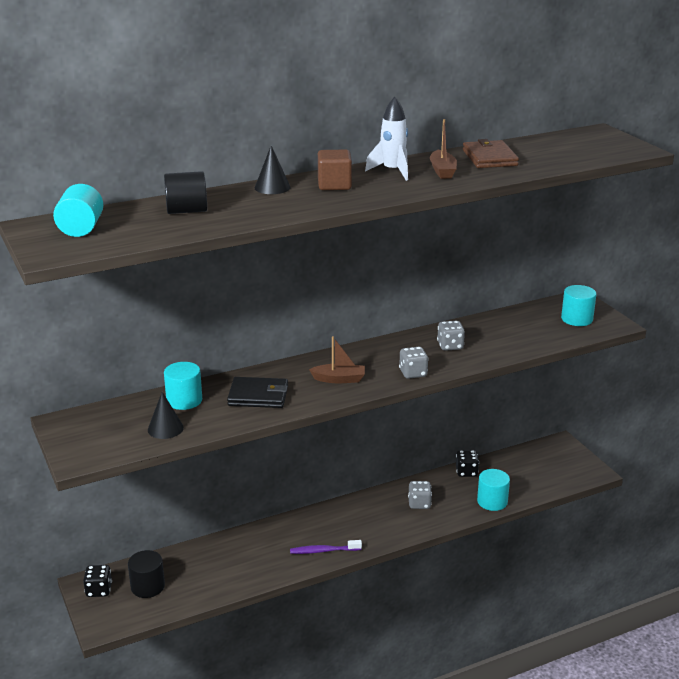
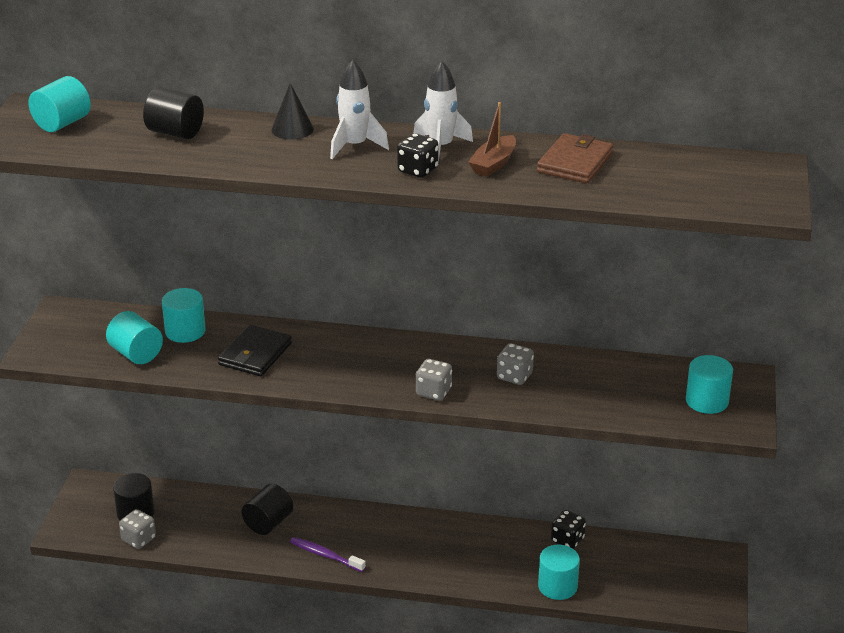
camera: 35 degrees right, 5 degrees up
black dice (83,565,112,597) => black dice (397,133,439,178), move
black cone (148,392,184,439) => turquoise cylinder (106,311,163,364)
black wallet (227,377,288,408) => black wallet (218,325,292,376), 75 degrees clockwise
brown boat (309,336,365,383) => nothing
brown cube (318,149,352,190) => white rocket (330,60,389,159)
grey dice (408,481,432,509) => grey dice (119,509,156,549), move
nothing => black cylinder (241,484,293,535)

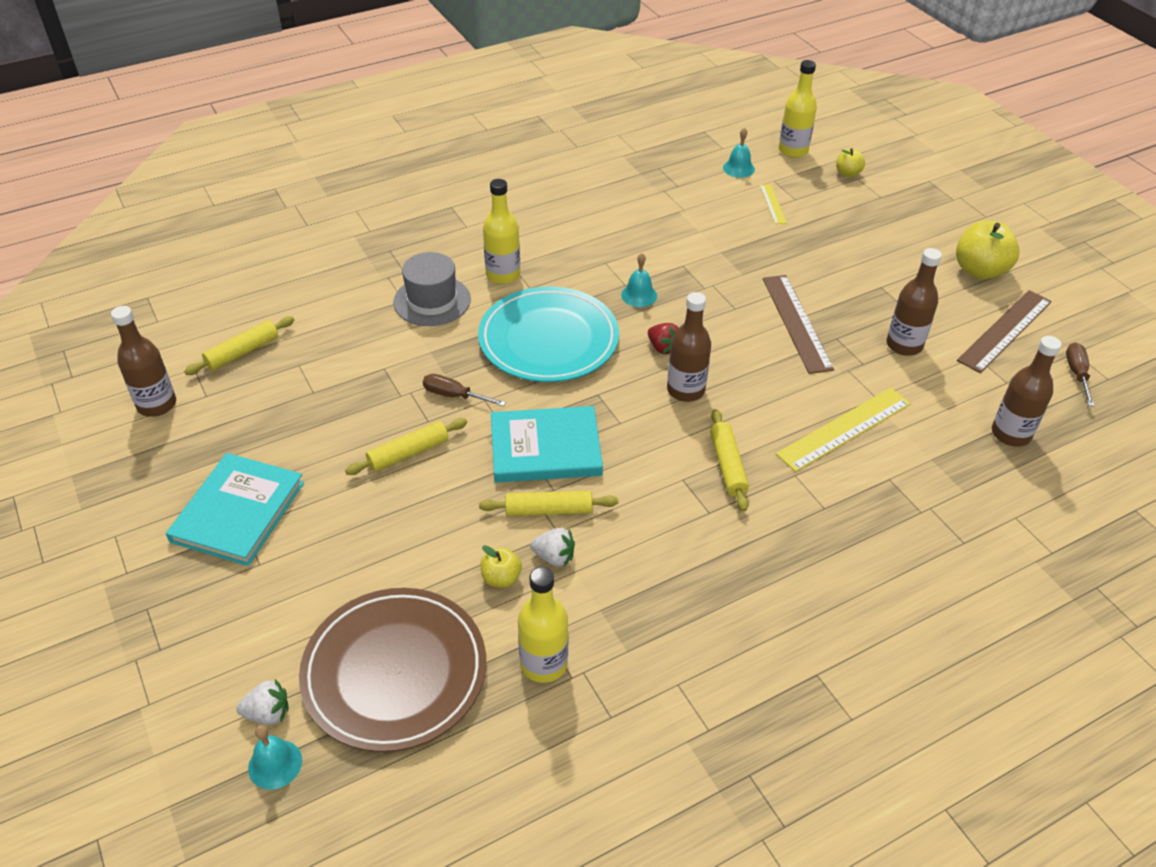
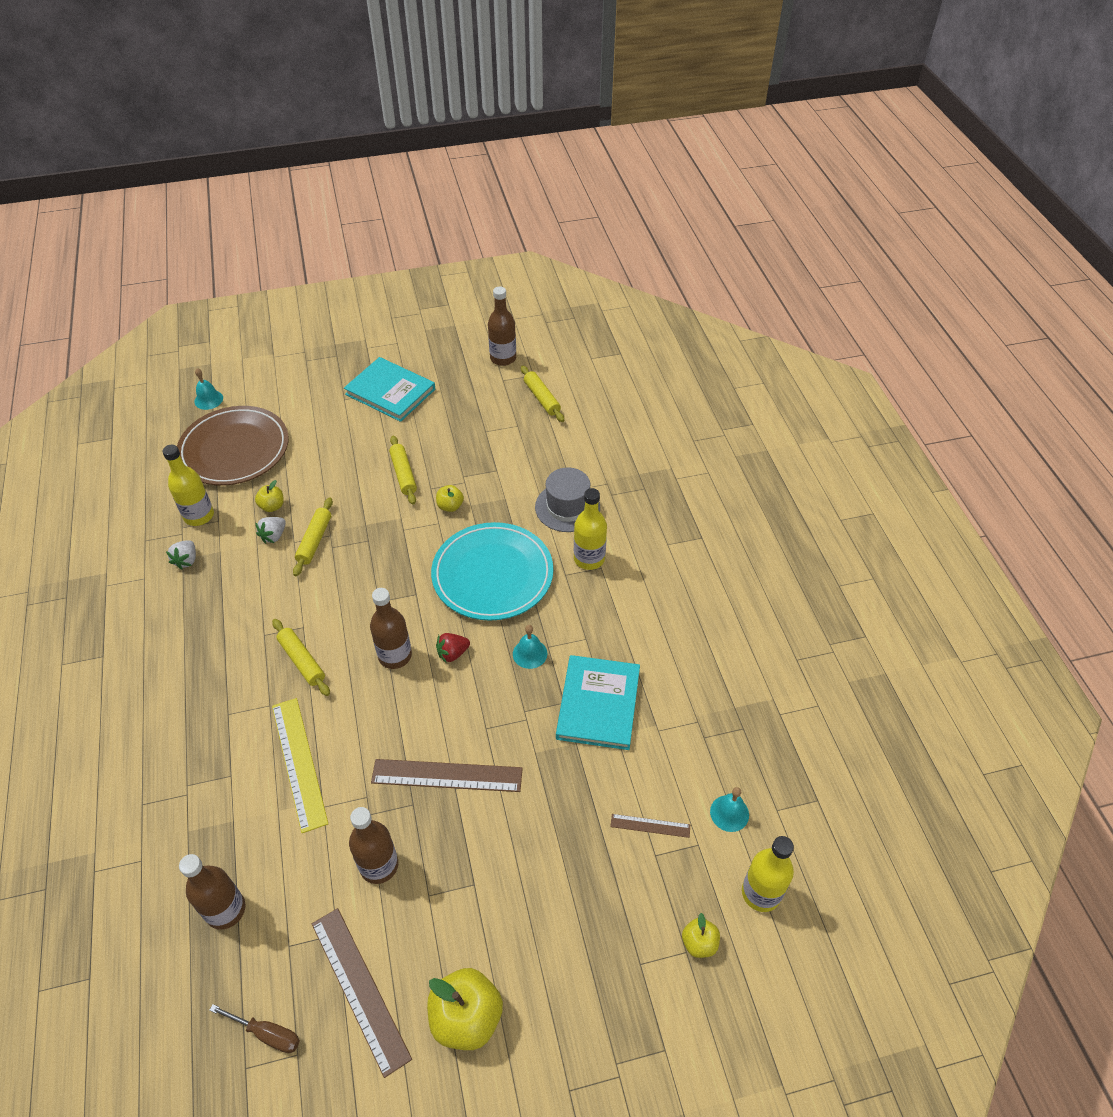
camera: 105 degrees right, 5 degrees up
white strawberry (236,679,289,725) => white strawberry (166,540,196,570), move
brown screwdriver (423,374,506,406) => yellow apple (436,485,464,512)
turquoise book (491,406,603,483) => turquoise book (556,655,640,750), move
yellow rolling pin (710,409,749,512) => yellow rolling pin (272,619,330,696), 45 degrees clockwise
yellow ruler (760,184,786,224) => brown ruler (610,814,690,838)

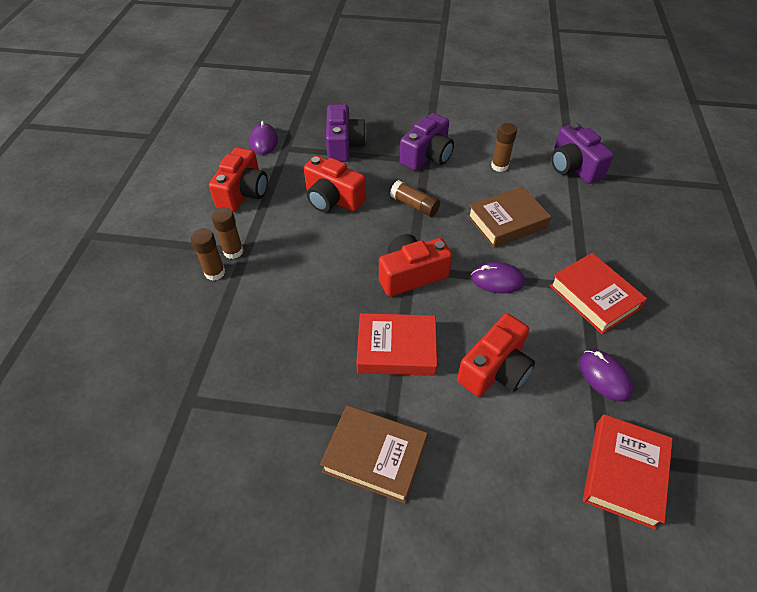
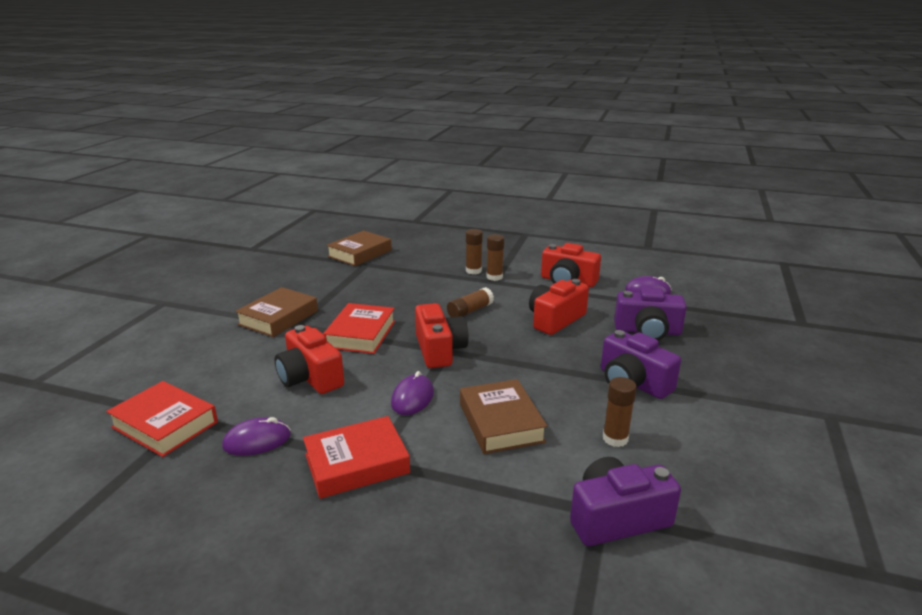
camera: 100 degrees right, 25 degrees down
brown glue stick (390,180,440,217) => brown glue stick (447,287,494,317), move
nothing => brown book (326,230,392,266)

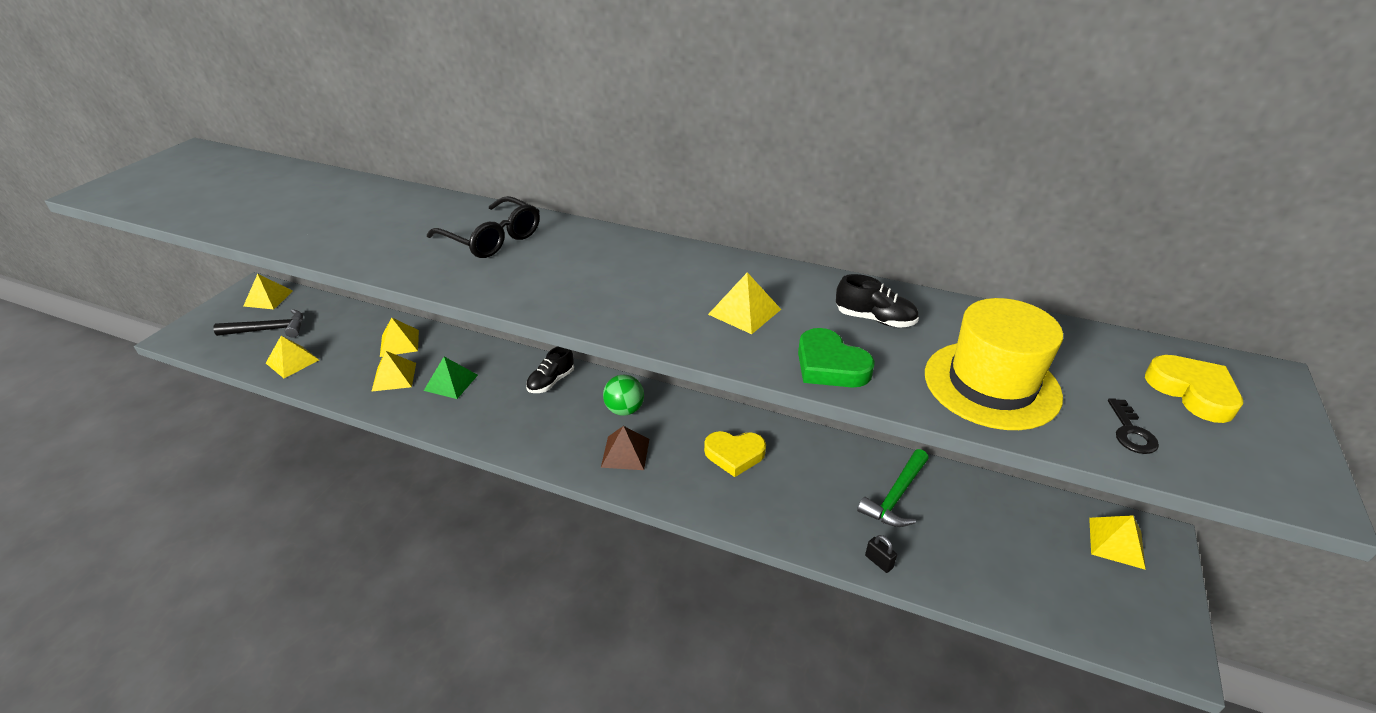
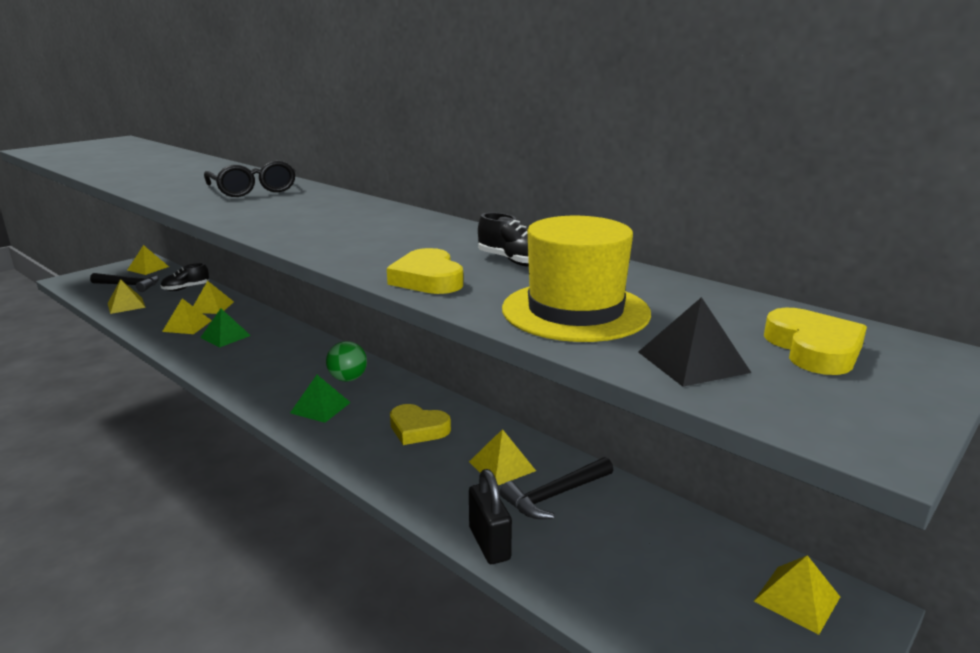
camera: 20 degrees right, 15 degrees down
black shoe (526,346,574,393) => black shoe (160,263,209,291), move
brown pyramid (601,426,649,470) => green pyramid (290,375,351,423)
yellow pyramid (708,272,781,334) => yellow pyramid (469,429,536,485), move
green heart (798,328,875,388) => yellow heart (387,248,463,294)
green hammer (857,449,929,527) => black hammer (500,457,613,519)
black padlock (865,535,897,573) => black padlock (469,469,512,564), x1.89
black key (1108,398,1159,454) => black pyramid (638,297,751,387)

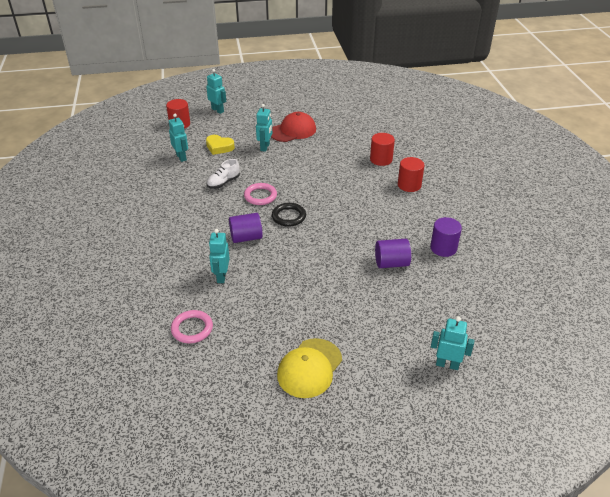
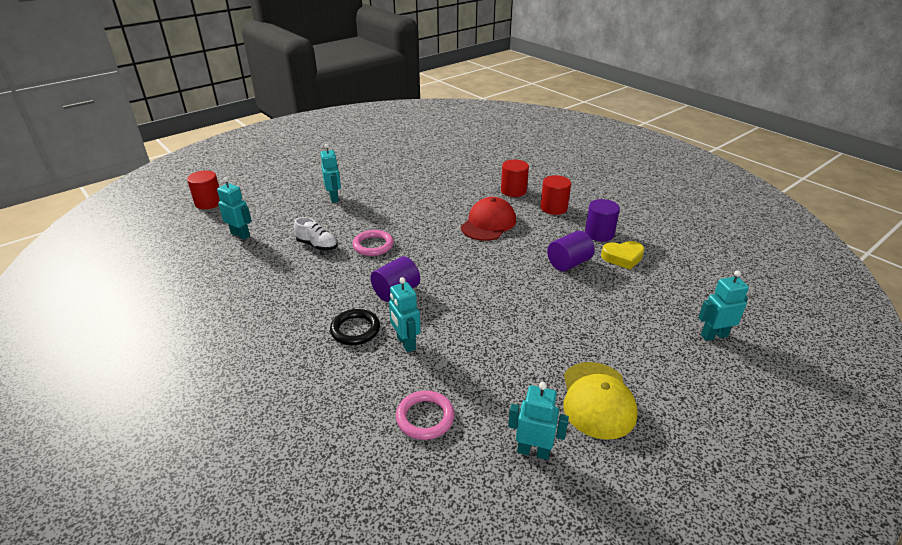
camera: 30 degrees left, 5 degrees down
turquoise robot (206,69,226,114) => turquoise robot (508,382,569,460), move
yellow heart (206,135,235,155) => yellow heart (601,241,644,270), move
white shoe (207,159,240,189) => white shoe (294,217,338,251), 75 degrees counterclockwise
red cap (271,112,316,142) => red cap (461,197,516,241), move
black ring (272,203,306,227) => black ring (330,309,380,345), move
red cylinder (370,133,395,166) => red cylinder (540,175,571,215), move

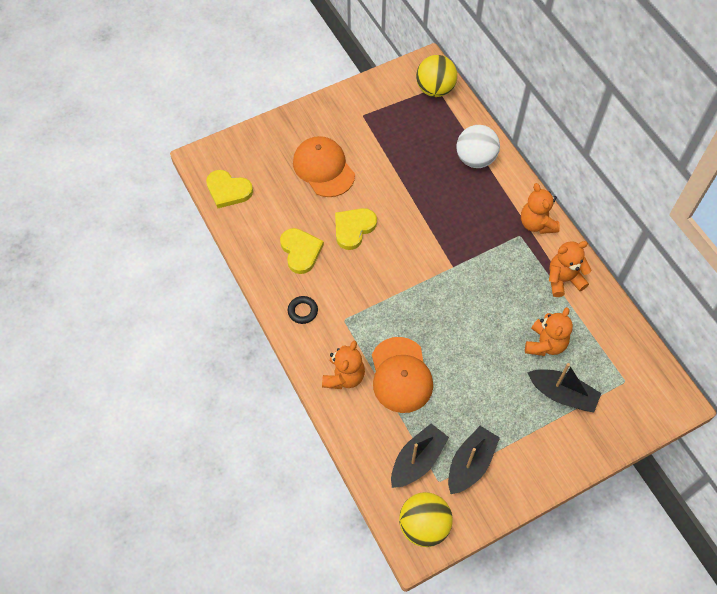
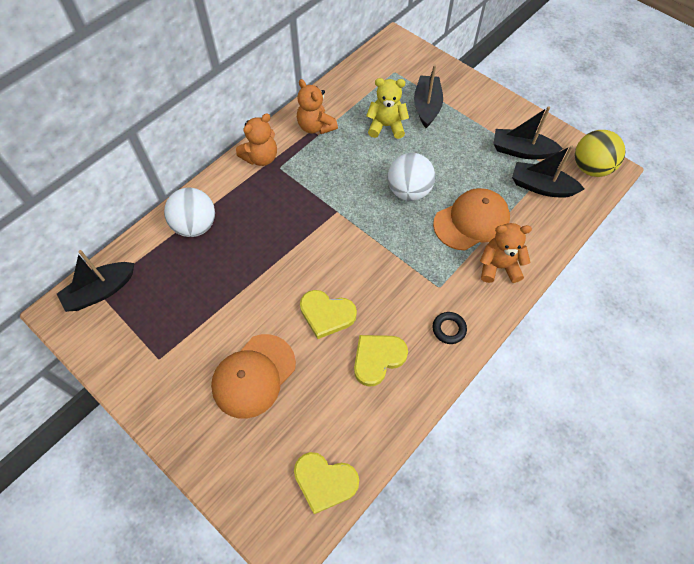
camera: 110 degrees left, 0 degrees up
yellow heart (206,170,253,208) => yellow heart (294,452,359,514), 105 degrees clockwise
yellow ball (416,55,457,97) => black boat (57,250,134,312)
orange teddy bear (525,307,573,356) => yellow teddy bear (366,78,409,139)
nothing => white ball (388,153,435,201)

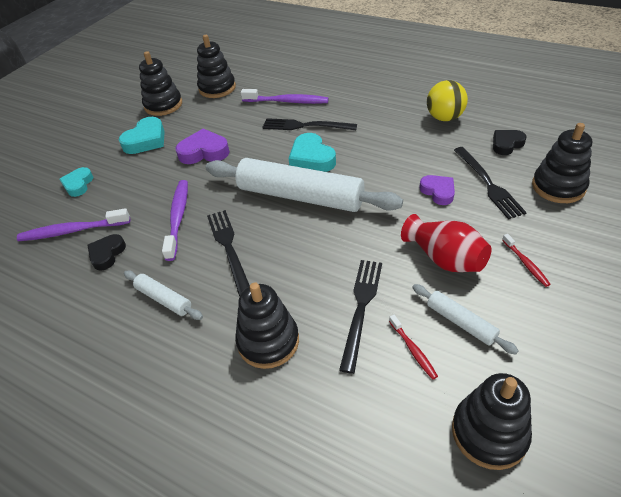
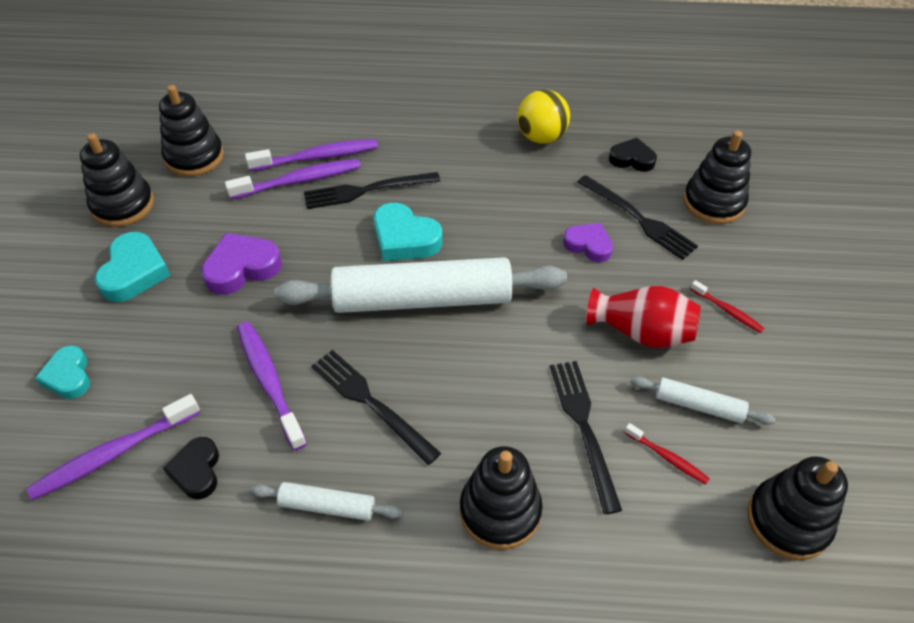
camera: 30 degrees left, 5 degrees up
black heart (493,130,527,155) => black heart (609,138,657,172), 75 degrees clockwise
nothing => purple toothbrush (225,159,361,199)

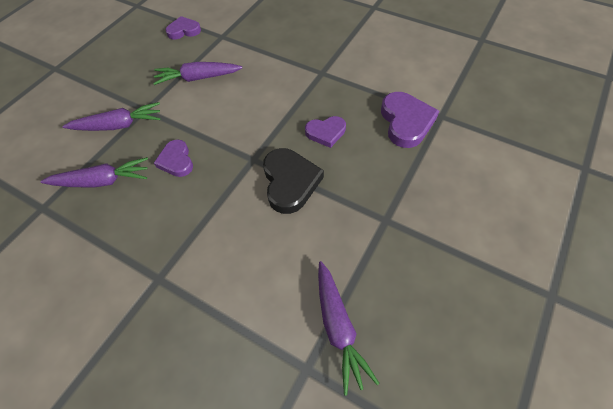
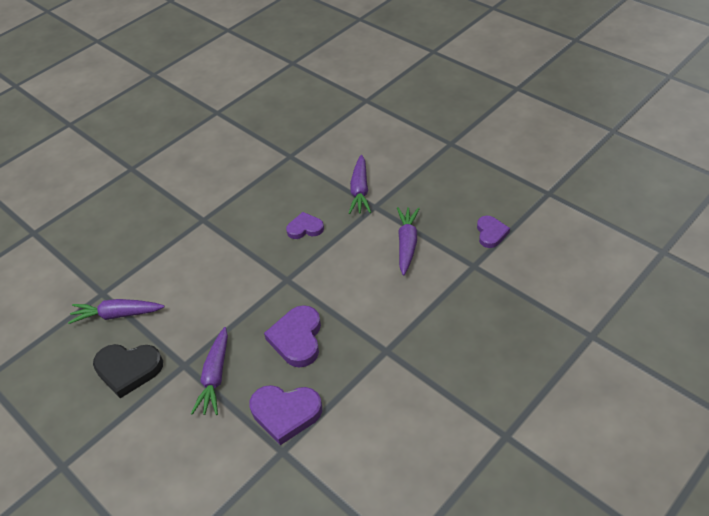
camera: 105 degrees right, 10 degrees down
purple carrot (40,157,148,188) => purple carrot (191,327,228,415), move
black heart (263,148,324,214) => black heart (93,344,163,398), move
purple heart (305,116,346,148) => purple heart (264,305,321,368), x1.59

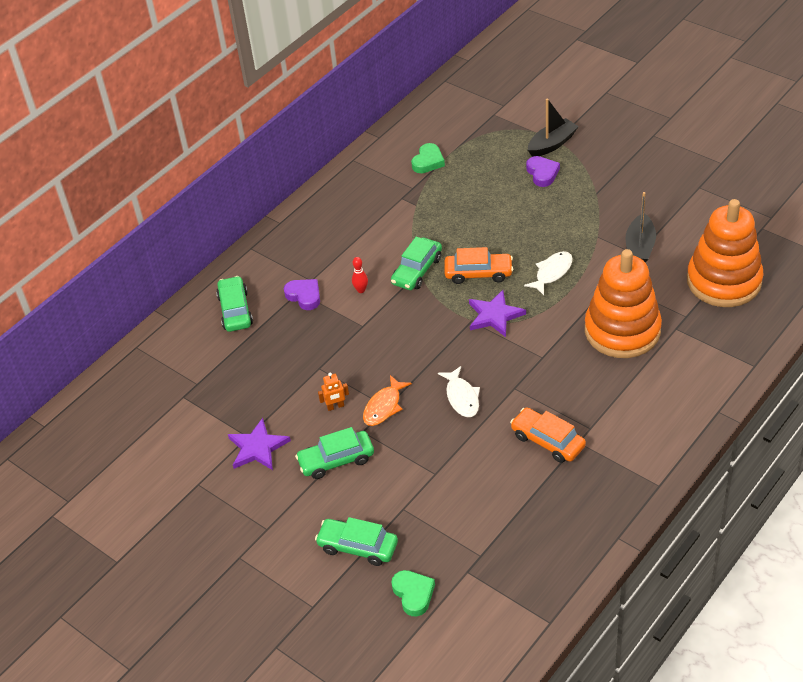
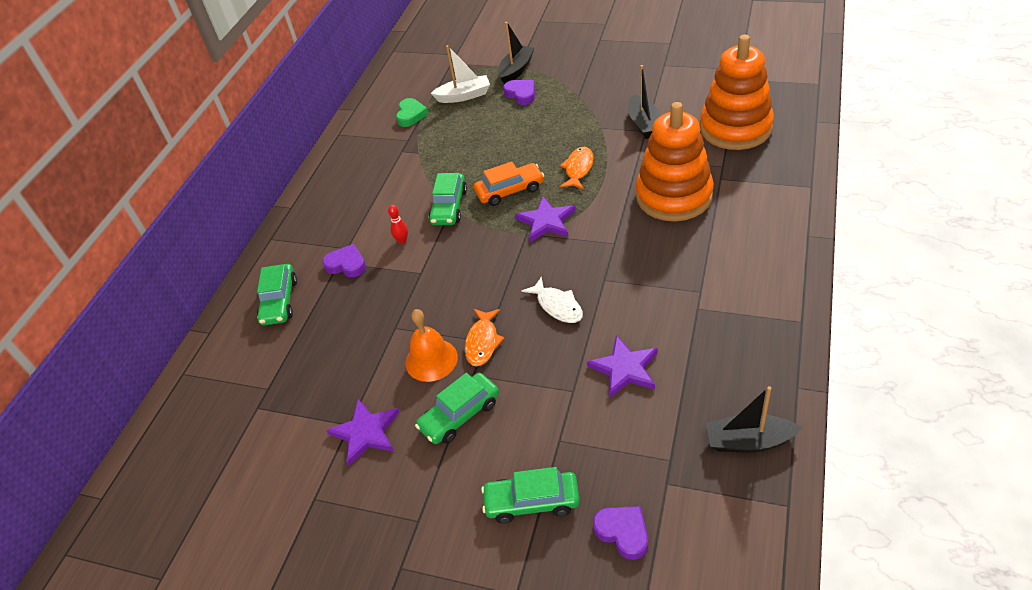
camera: 20 degrees left, 0 degrees up
green car (216,276,253,332) => green car (257,264,297,325), 150 degrees counterclockwise
orange robot (318,373,349,411) => orange bell (405,309,458,382)
green heart (391,570,435,617) => purple heart (593,506,648,560)
orange car (510,408,586,463) => nothing
white fish (524,251,573,295) => orange fish (560,147,594,189)
nothing => white boat (431,45,490,103)
nothing => purple star (587,335,658,398)
nothing => black boat (706,386,802,452)

